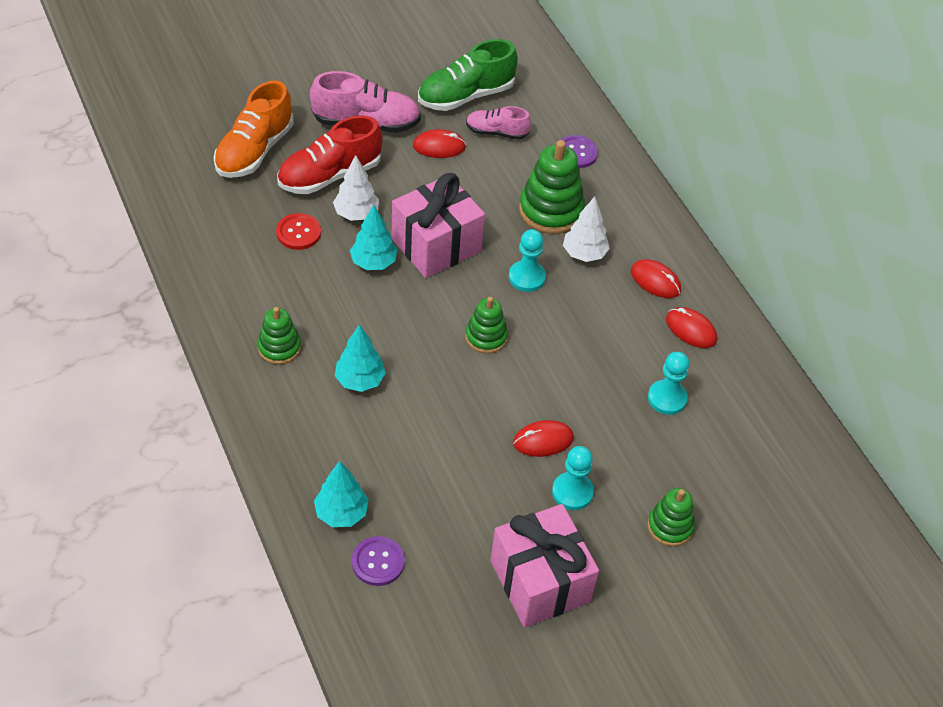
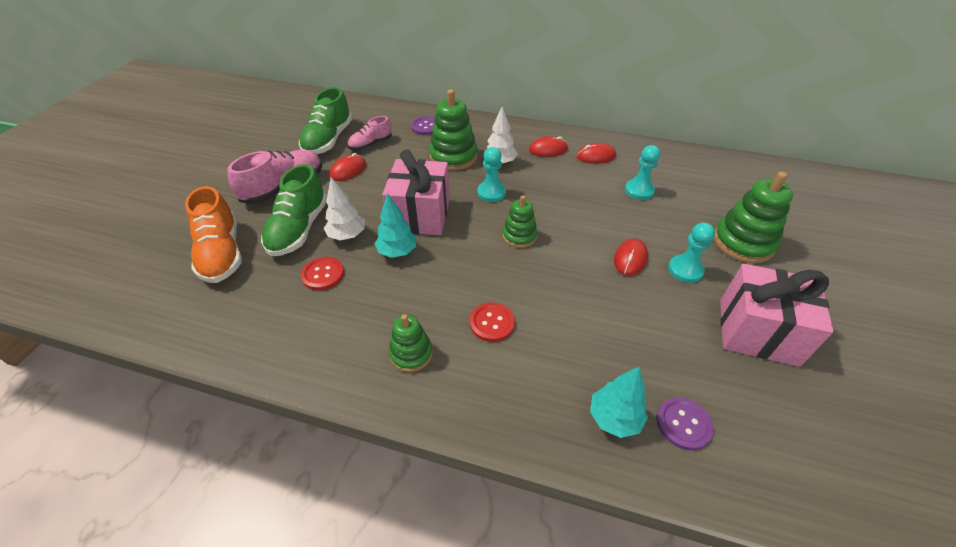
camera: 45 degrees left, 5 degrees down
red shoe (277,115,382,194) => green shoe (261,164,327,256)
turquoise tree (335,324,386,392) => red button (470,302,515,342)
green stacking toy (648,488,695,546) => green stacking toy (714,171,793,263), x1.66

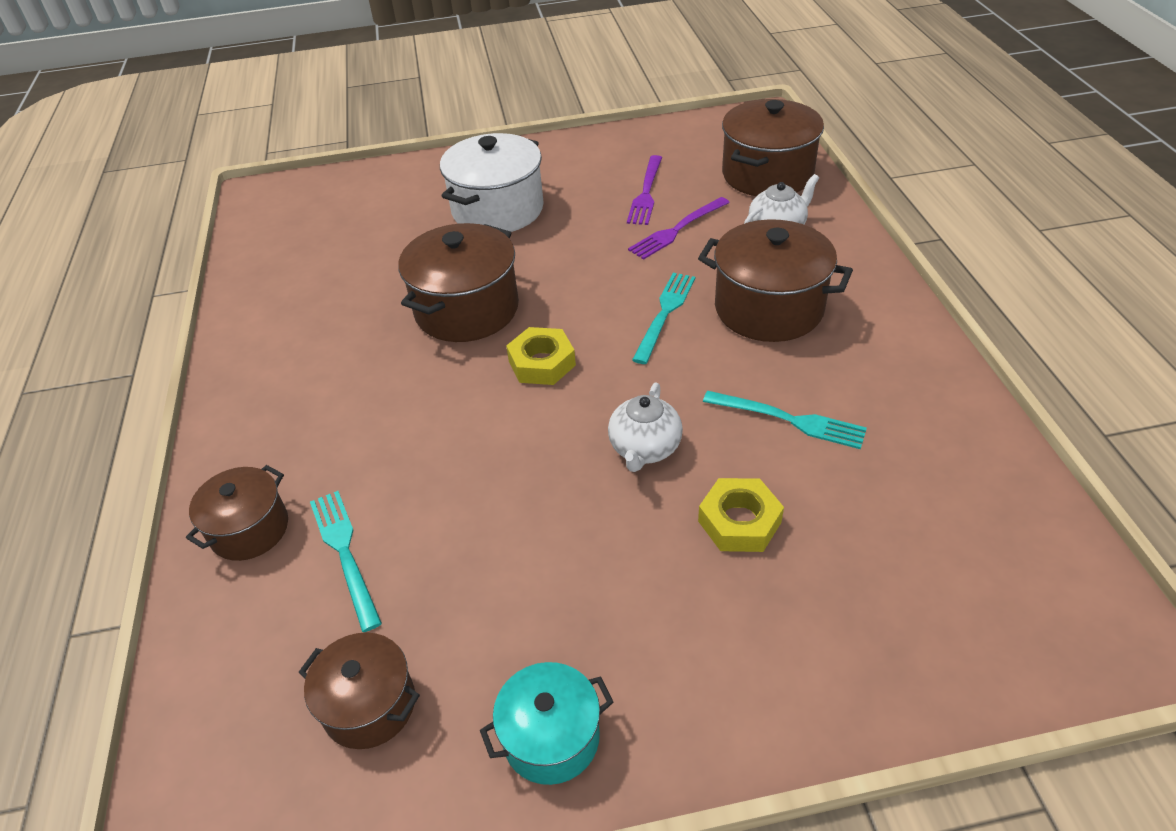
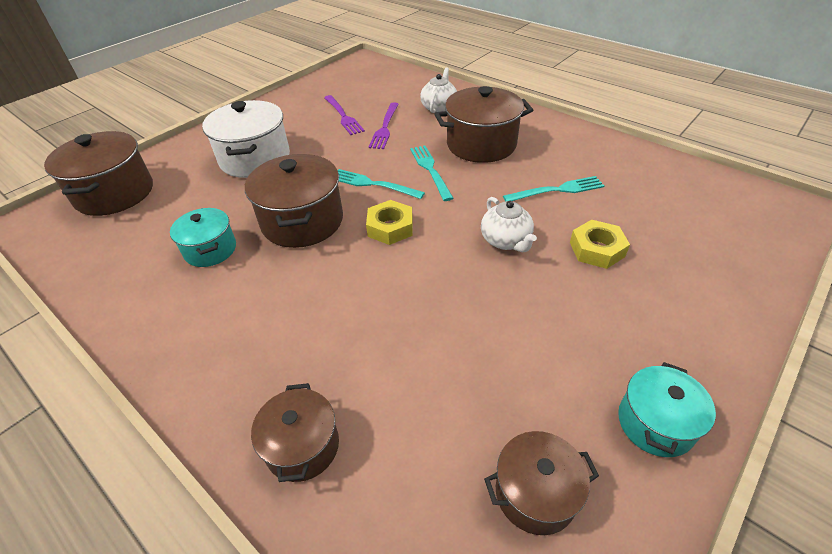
camera: 40 degrees left, 0 degrees up
turquoise fork (310,491,382,632) => turquoise fork (338,169,425,199), move
brown pot (722,99,824,196) => brown pot (44,131,153,216), move
nothing => turquoise pot (170,208,236,267)

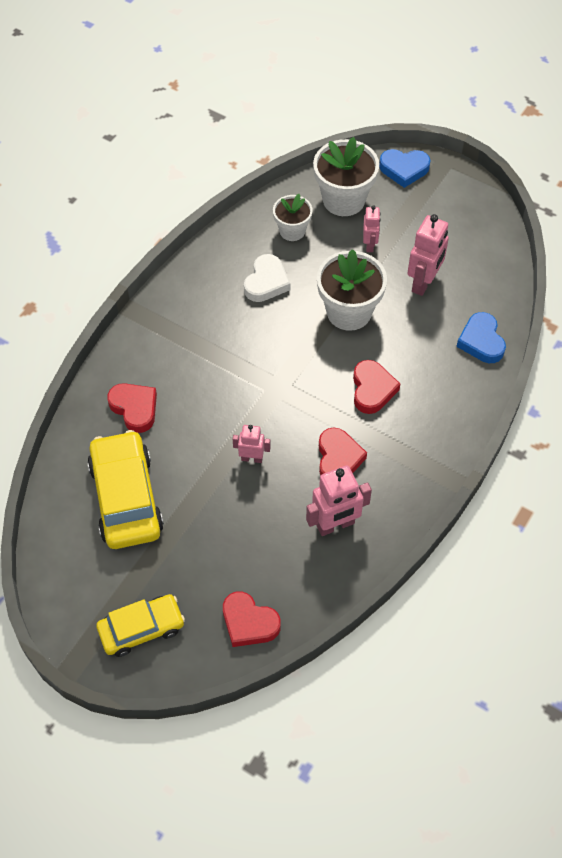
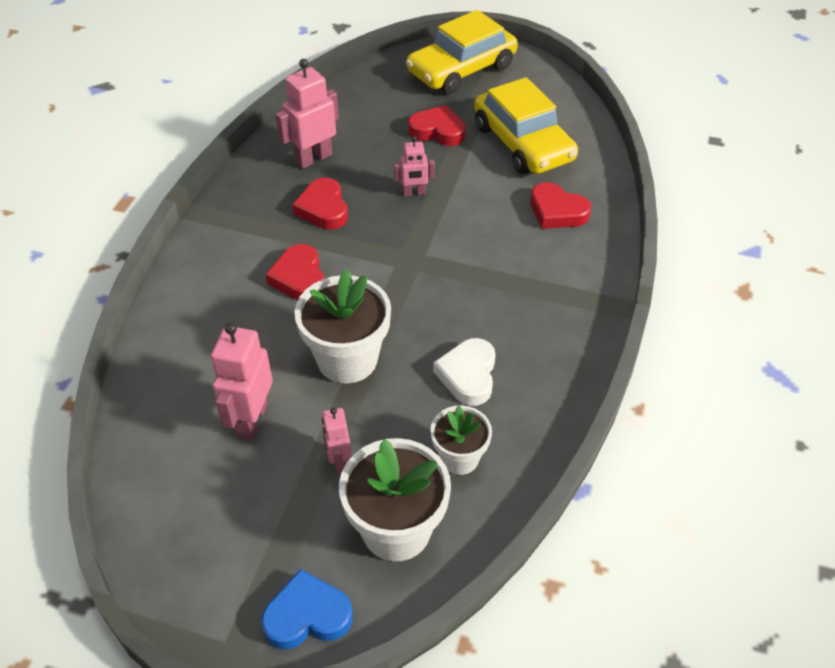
camera: 165 degrees right, 10 degrees down
yellow car (96,594,185,657) => yellow car (406,10,518,94), x1.55
red heart (223,591,281,647) => red heart (408,105,466,146), move
blue heart (456,312,506,363) => nothing

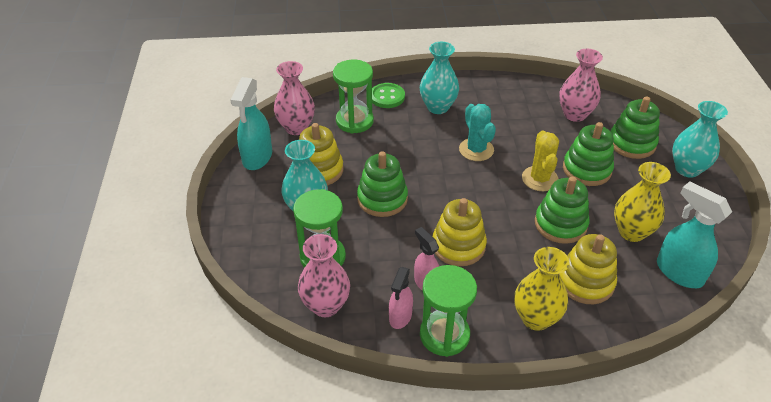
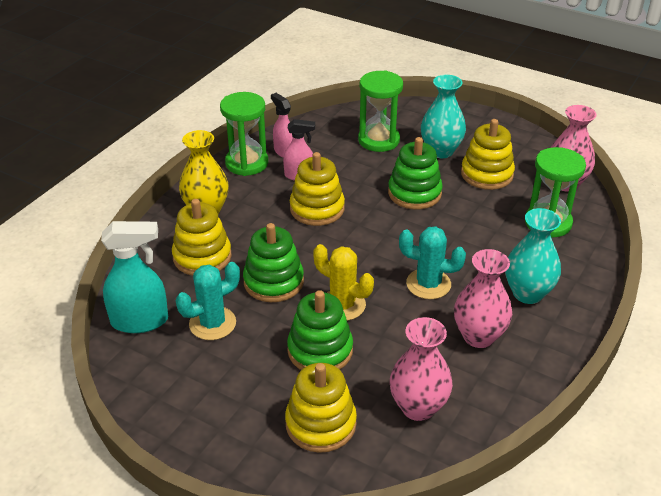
camera: 125 degrees right, 5 degrees down
turquoise spray bottle (230,77,272,170) => nothing
pink vase (298,234,350,317) => pink vase (454,249,512,348), move
green button (372,83,405,108) => nothing
green stacking toy (611,96,660,159) => yellow stacking toy (285,363,357,453)
yellow vase (614,162,671,242) => turquoise cactus (176,262,240,340)
turquoise vase (672,101,728,178) => nothing

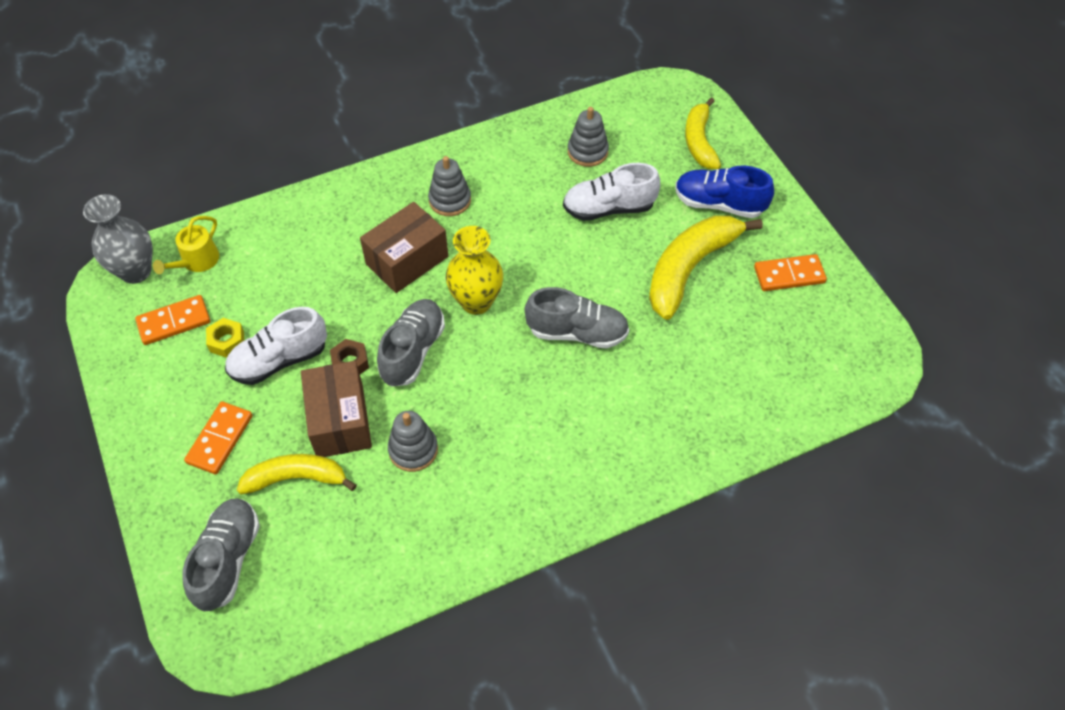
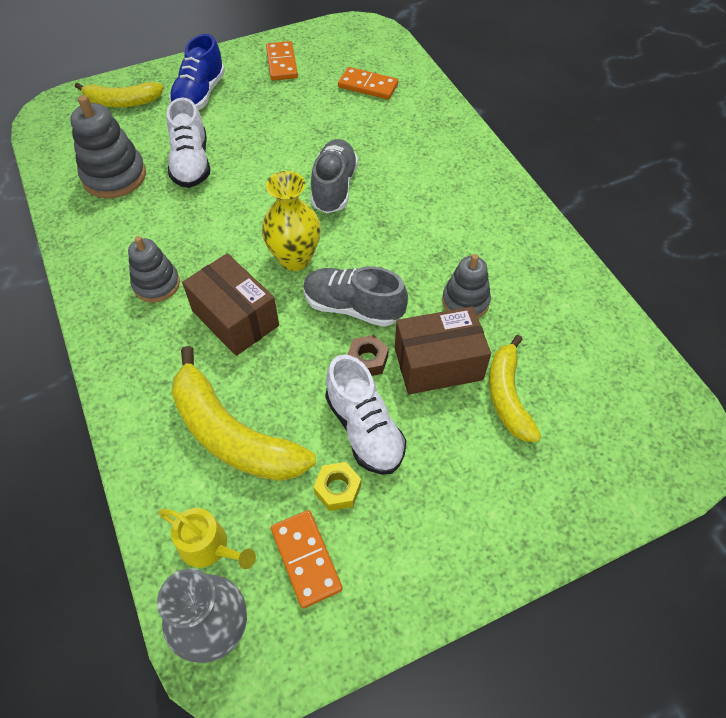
camera: 90 degrees left, 0 degrees up
grey shoe (182,498,260,611) => nothing
orange domino (184,401,252,475) => orange domino (338,67,398,100), move
grey stacking toy (568,107,609,167) => grey stacking toy (70,95,146,198), x1.52
yellow banana (649,215,763,320) => yellow banana (171,346,316,481), move

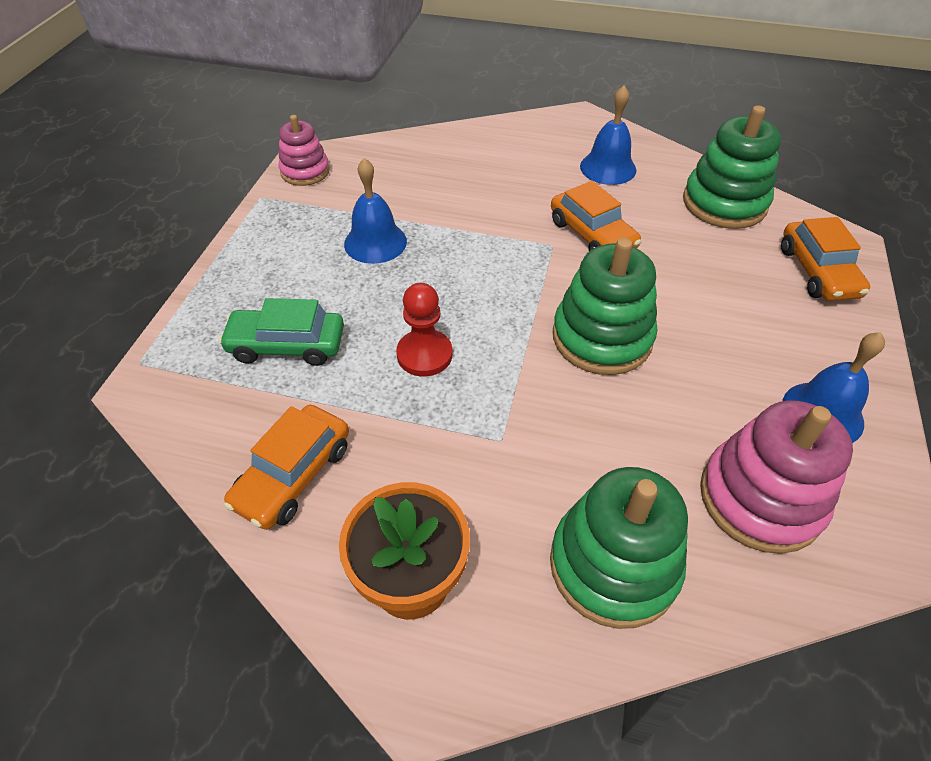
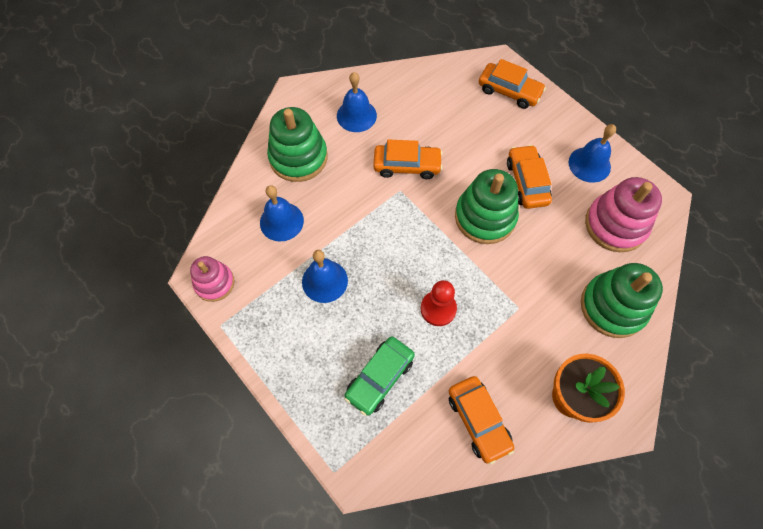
camera: 55 degrees left, 15 degrees up
green stacking toy (683,106,781,229) => green stacking toy (267,107,328,182), move
nothing => blue bell (260,185,304,242)
nothing => orange car (507,145,552,209)

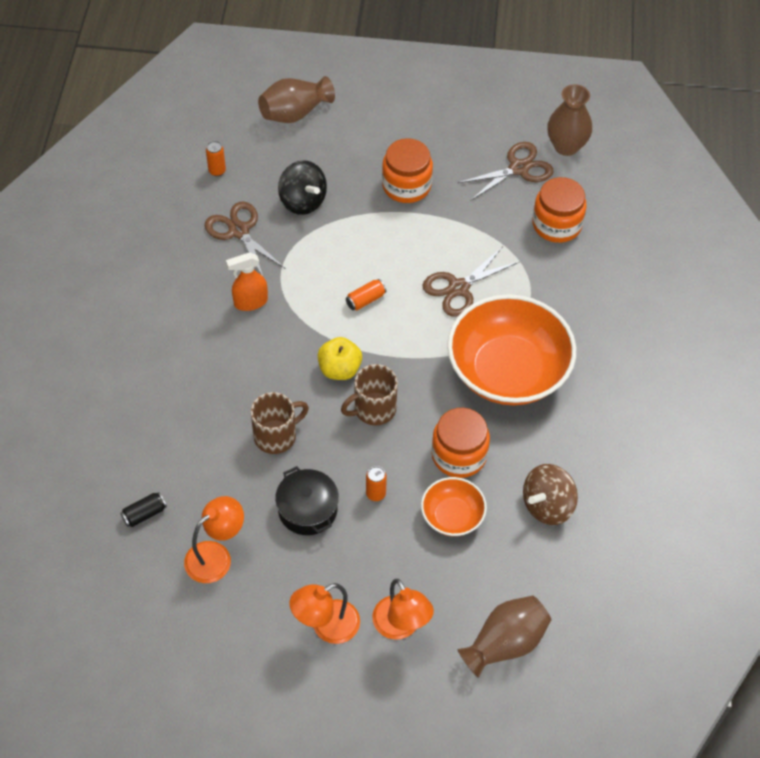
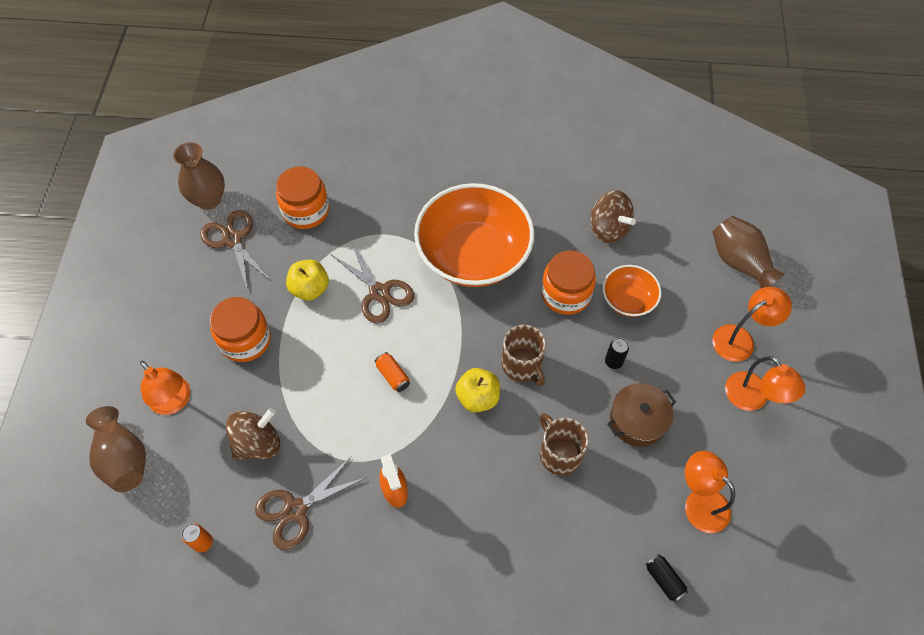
camera: 90 degrees left, 5 degrees up
black pot (275,466,339,535) => brown pot (607,383,676,447)
black spinning top (278,160,327,215) => brown spinning top (226,408,280,461)
orange can (366,466,387,501) => black can (605,338,629,369)
nothing => orange lamp (140,361,190,415)
nothing => yellow apple (286,260,329,301)

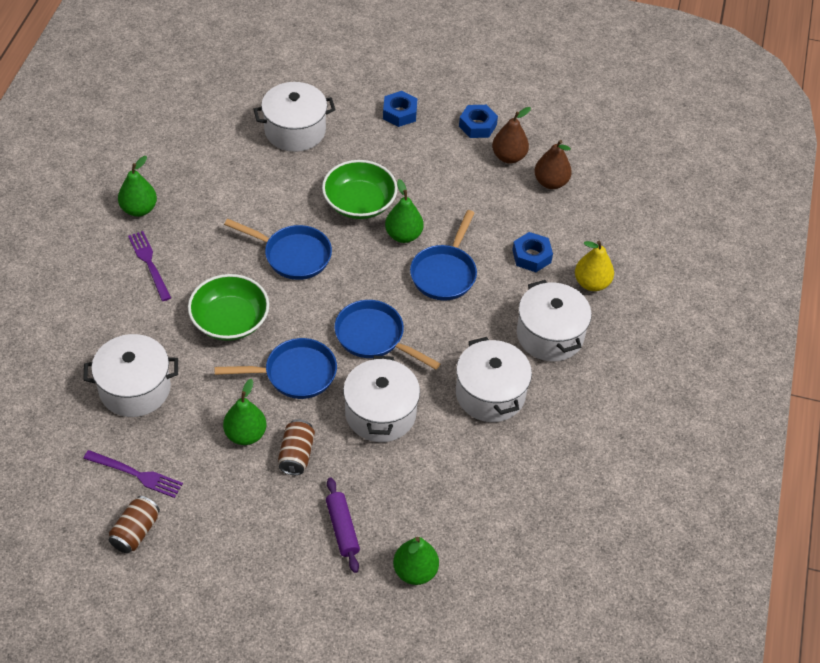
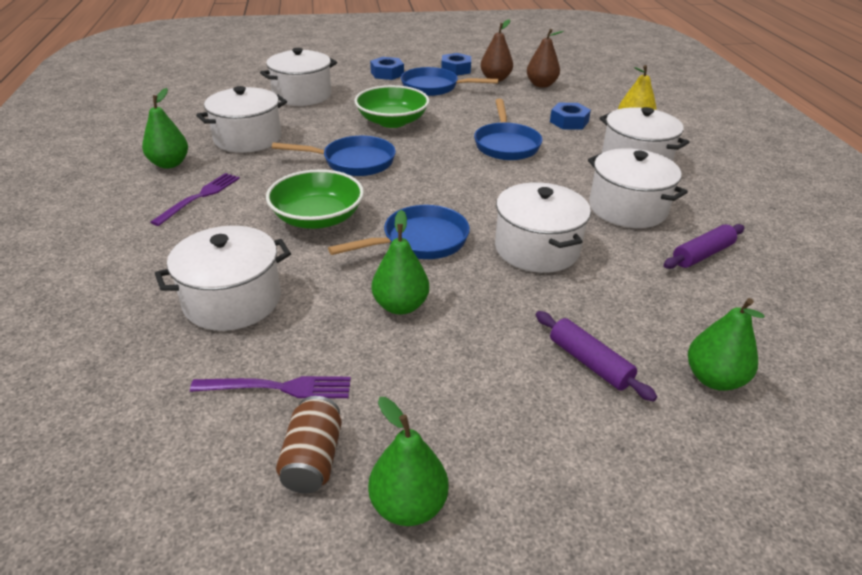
camera: 20 degrees left, 15 degrees down
purple fork (128,231,171,301) => purple fork (151,173,240,226), 75 degrees clockwise
brown can (278,419,315,475) => nothing
blue pan (334,300,441,370) => blue pan (401,67,499,96), move
green pear (385,179,423,243) => green pear (368,397,448,526), move
nothing => white pot (196,86,287,153)
nothing => purple rolling pin (663,224,745,269)

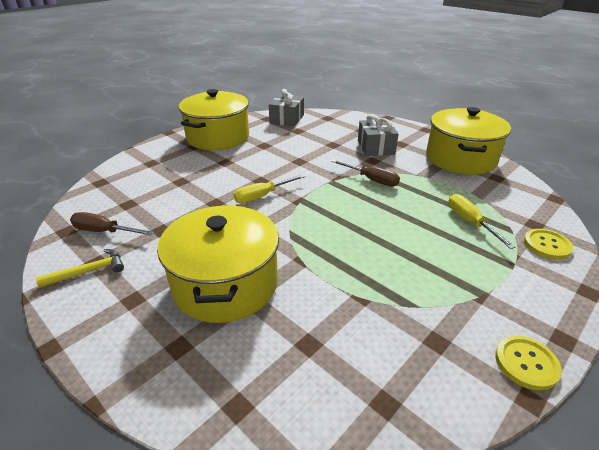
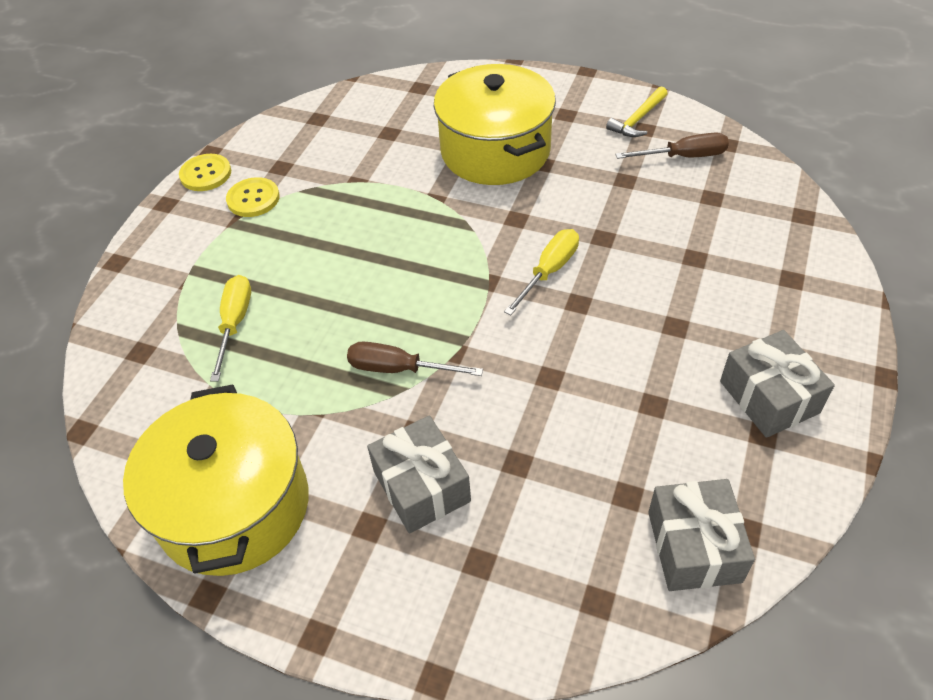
camera: 160 degrees right, 15 degrees up
yellow pot (179,89,249,150) => grey gift (720,330,835,438)
yellow screwdriver (448,194,515,249) => yellow screwdriver (210,275,251,381), 135 degrees counterclockwise
yellow button (524,229,573,260) => yellow button (226,177,280,217), move

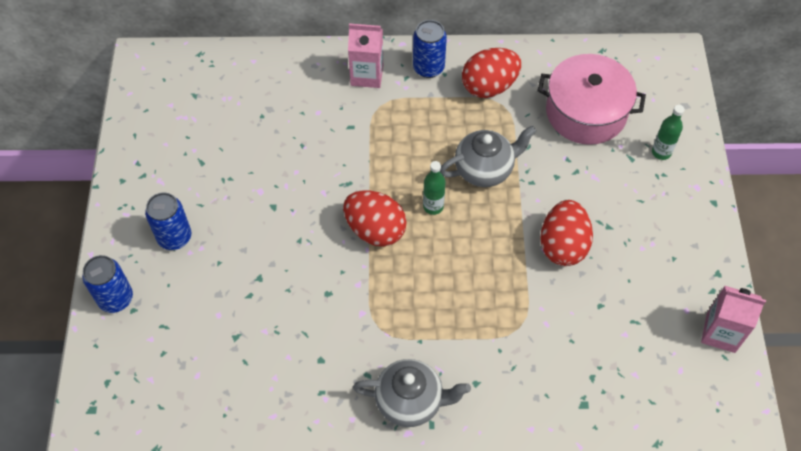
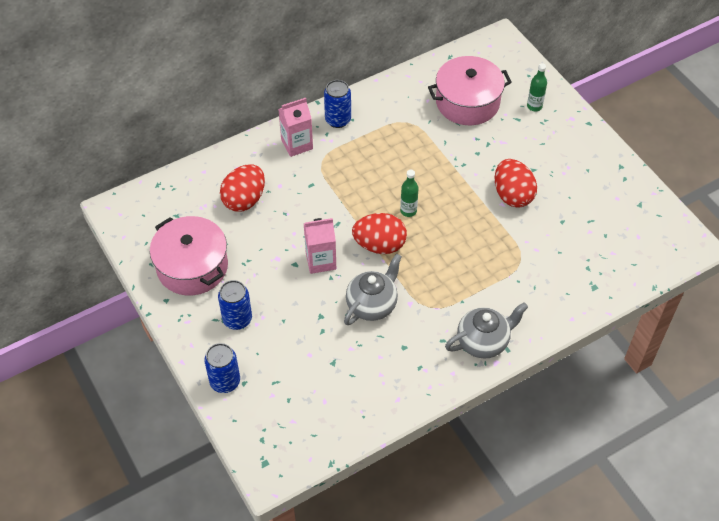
camera: 30 degrees left, 5 degrees down
grey teapot (440,126,536,187) => grey teapot (344,253,402,325), move
red egg (462,48,521,98) => red egg (220,164,265,212), move
pink carton (701,286,766,353) => pink carton (304,218,336,274), move
nothing => pink pot (150,216,228,296)

